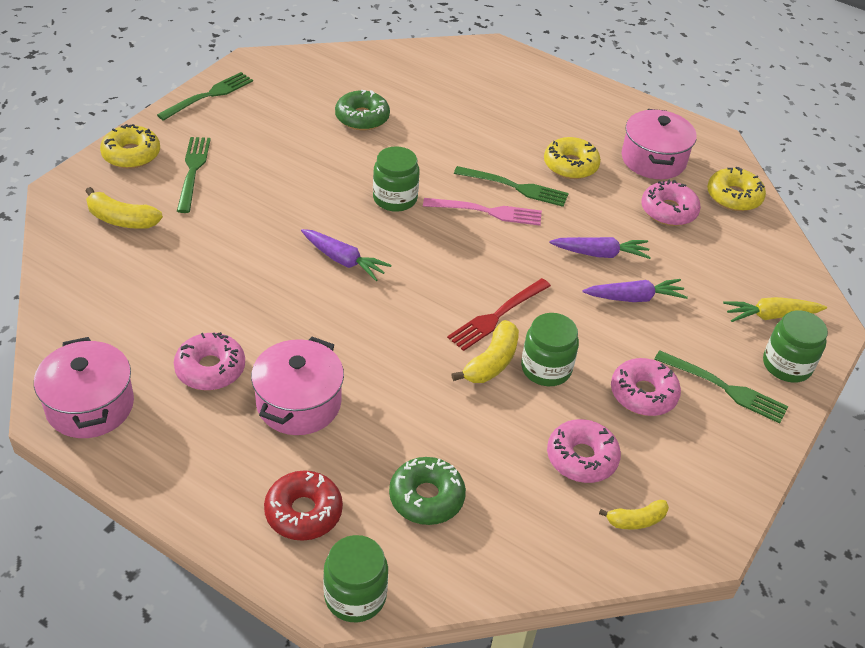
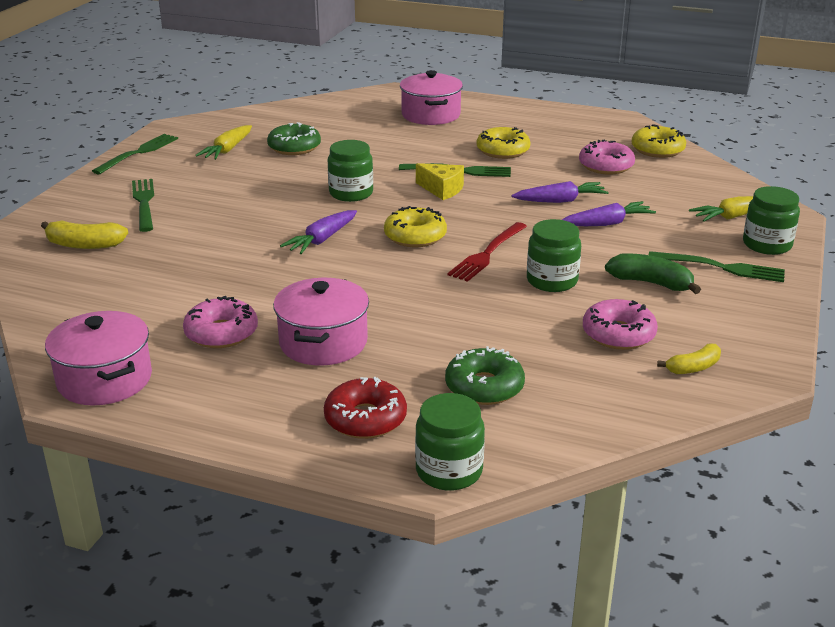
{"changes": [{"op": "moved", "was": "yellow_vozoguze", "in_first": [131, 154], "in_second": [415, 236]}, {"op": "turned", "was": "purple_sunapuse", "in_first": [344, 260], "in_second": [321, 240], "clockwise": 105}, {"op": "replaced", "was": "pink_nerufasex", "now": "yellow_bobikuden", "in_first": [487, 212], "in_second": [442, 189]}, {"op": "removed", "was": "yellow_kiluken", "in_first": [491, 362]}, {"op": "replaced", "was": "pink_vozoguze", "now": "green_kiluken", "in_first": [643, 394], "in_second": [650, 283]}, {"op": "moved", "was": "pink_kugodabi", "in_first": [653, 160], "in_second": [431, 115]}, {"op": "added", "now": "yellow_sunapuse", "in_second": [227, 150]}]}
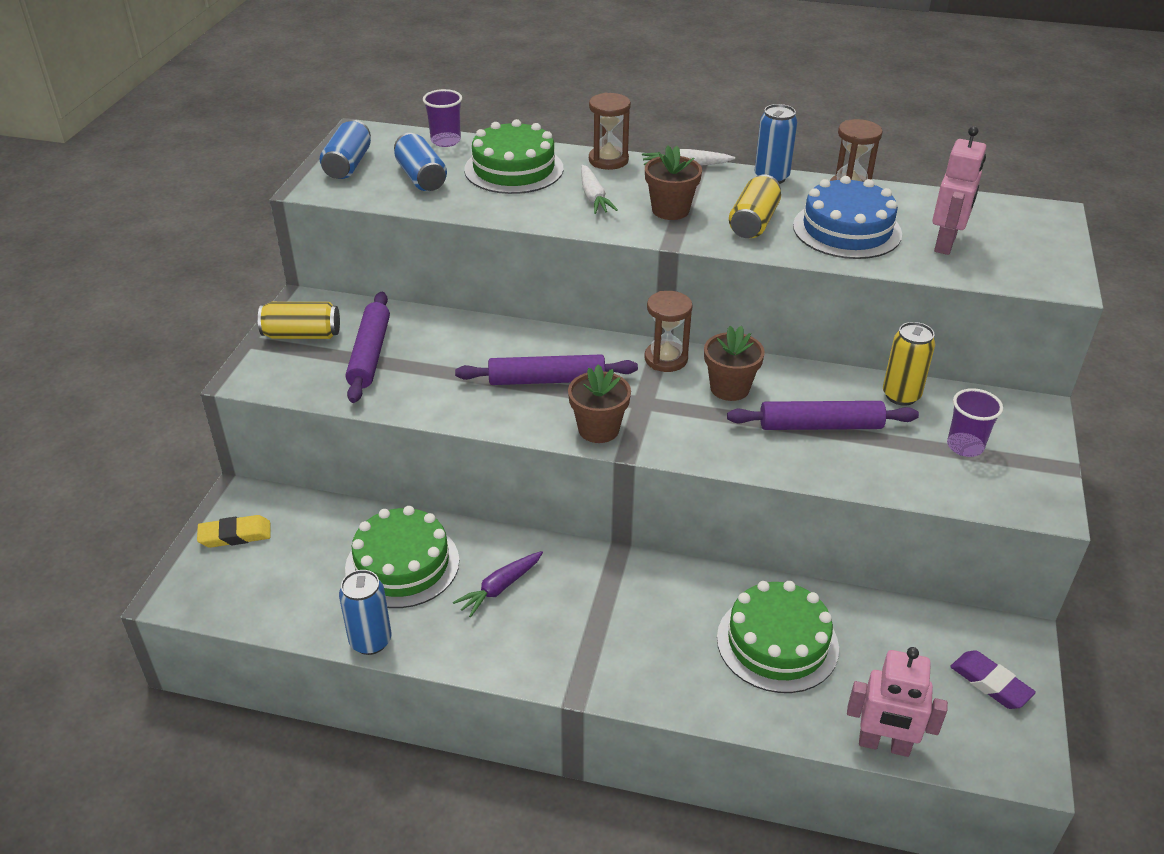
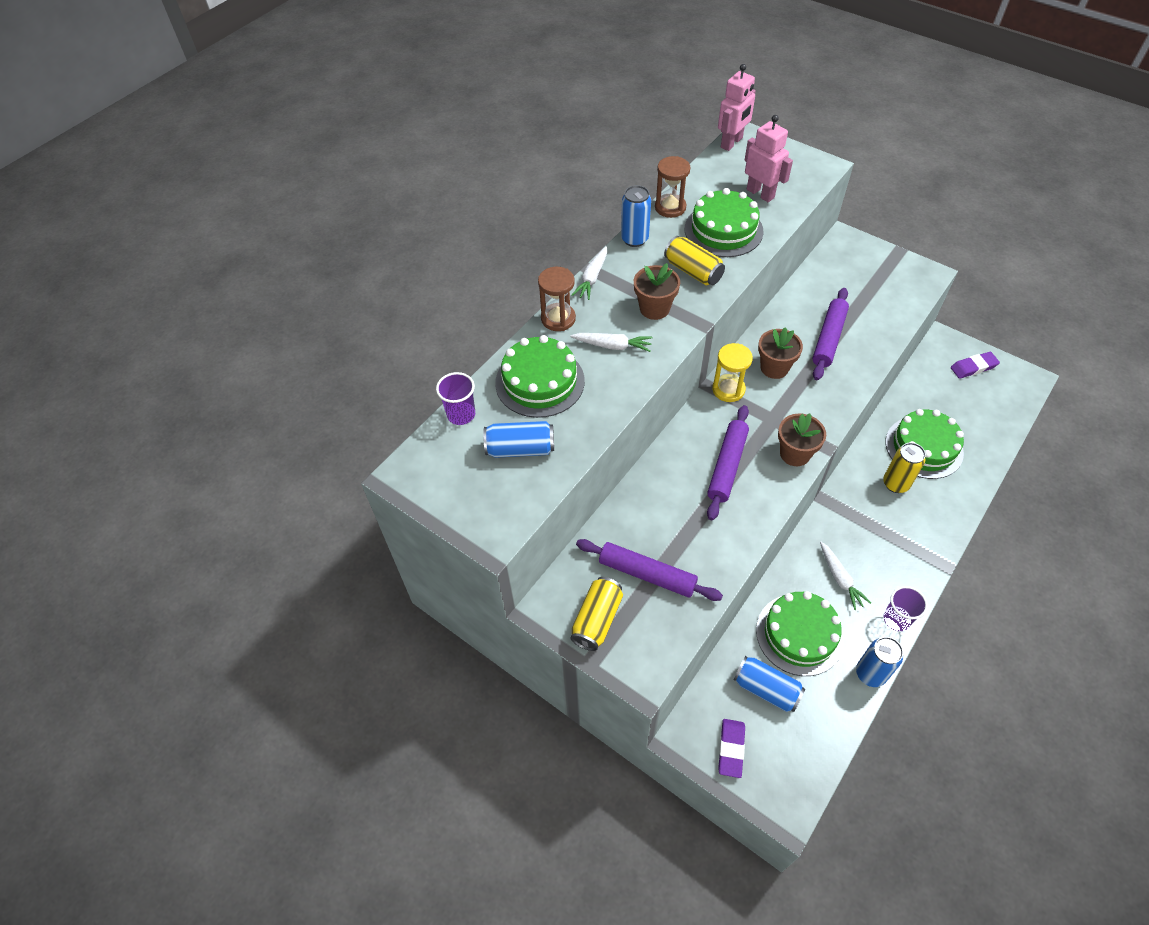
{"changes": [{"op": "recoloured", "was": "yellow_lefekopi", "now": "purple_lefekopi", "in_first": [235, 535], "in_second": [731, 749]}, {"op": "moved", "was": "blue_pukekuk", "in_first": [348, 165], "in_second": [766, 689]}, {"op": "recoloured", "was": "purple_sunapuse", "now": "white_sunapuse", "in_first": [500, 588], "in_second": [840, 579]}, {"op": "recoloured", "was": "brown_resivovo", "now": "yellow_resivovo", "in_first": [666, 359], "in_second": [728, 389]}, {"op": "recoloured", "was": "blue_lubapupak", "now": "green_lubapupak", "in_first": [847, 230], "in_second": [723, 230]}, {"op": "moved", "was": "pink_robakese", "in_first": [884, 745], "in_second": [732, 143]}, {"op": "moved", "was": "yellow_pukekuk", "in_first": [901, 395], "in_second": [895, 484]}, {"op": "moved", "was": "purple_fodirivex", "in_first": [965, 446], "in_second": [896, 619]}]}
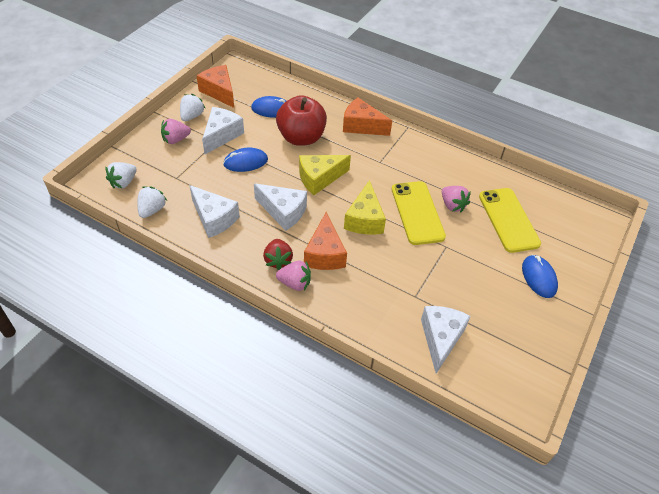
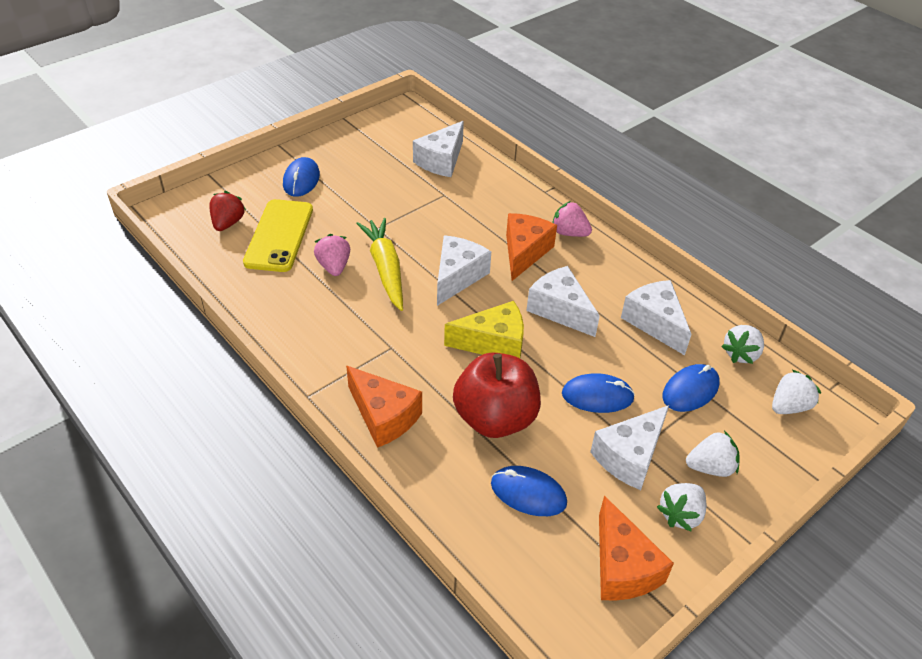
{"changes": [{"op": "recoloured", "was": "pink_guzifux", "now": "white_guzifux", "in_first": [176, 139], "in_second": [710, 467]}, {"op": "moved", "was": "red_guzifux", "in_first": [278, 260], "in_second": [228, 223]}, {"op": "recoloured", "was": "yellow_bobikuden", "now": "white_bobikuden", "in_first": [364, 219], "in_second": [457, 277]}, {"op": "replaced", "was": "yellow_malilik", "now": "yellow_sunapuse", "in_first": [417, 213], "in_second": [385, 269]}, {"op": "added", "now": "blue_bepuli", "in_second": [690, 390]}]}
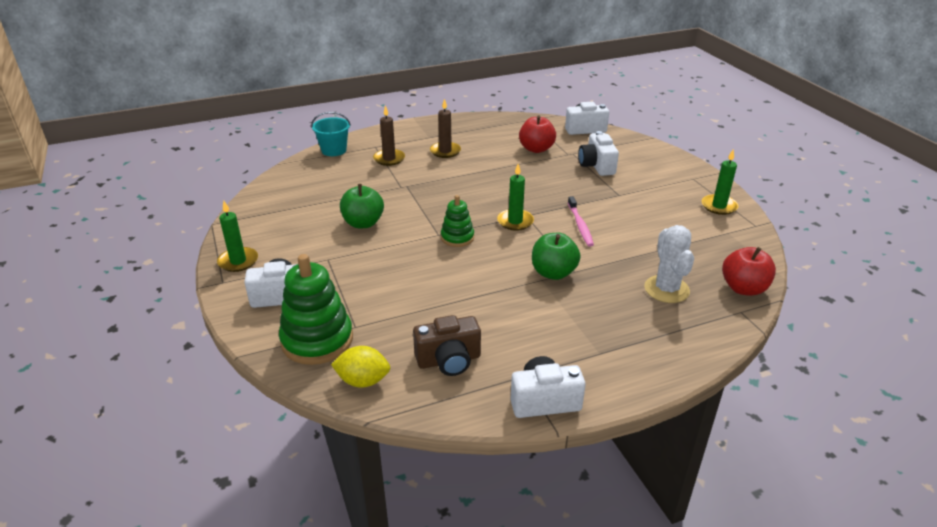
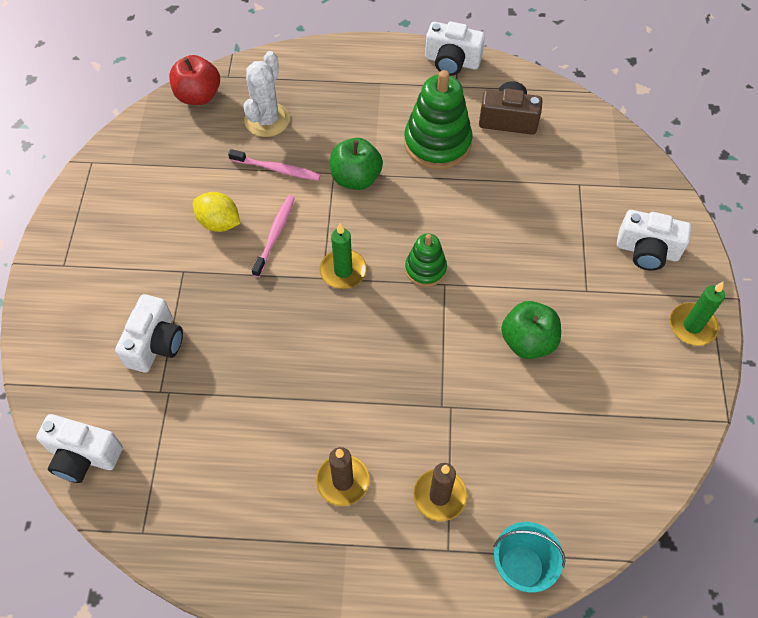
{"changes": [{"op": "moved", "was": "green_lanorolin", "in_first": [317, 340], "in_second": [437, 143]}, {"op": "moved", "was": "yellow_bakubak", "in_first": [363, 381], "in_second": [219, 223]}, {"op": "removed", "was": "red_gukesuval", "in_first": [536, 149]}, {"op": "removed", "was": "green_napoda", "in_first": [719, 206]}, {"op": "added", "now": "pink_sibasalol", "in_second": [276, 169]}]}
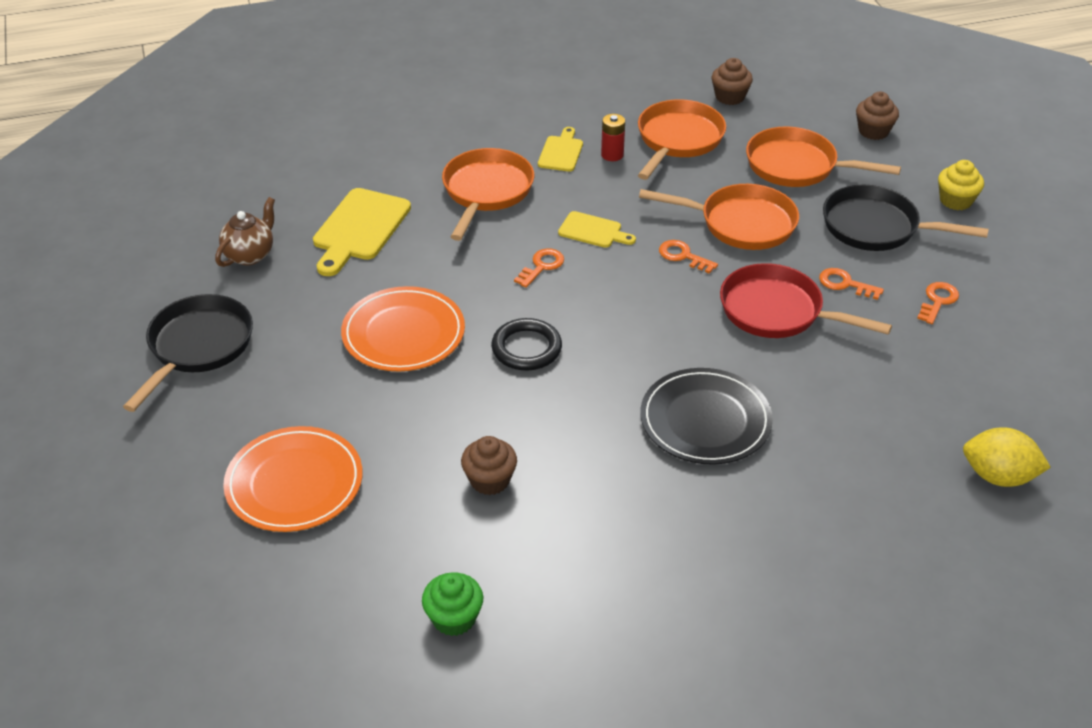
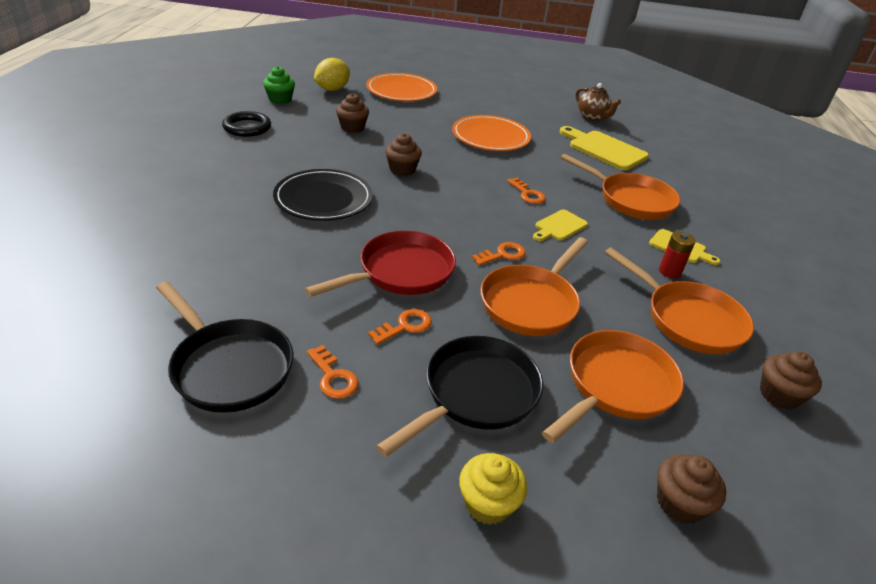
{"changes": [{"op": "moved", "was": "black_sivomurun", "in_first": [198, 347], "in_second": [229, 367]}, {"op": "moved", "was": "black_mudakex", "in_first": [526, 348], "in_second": [247, 127]}, {"op": "moved", "was": "yellow_bakubak", "in_first": [998, 476], "in_second": [332, 89]}, {"op": "added", "now": "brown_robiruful", "in_second": [402, 169]}]}
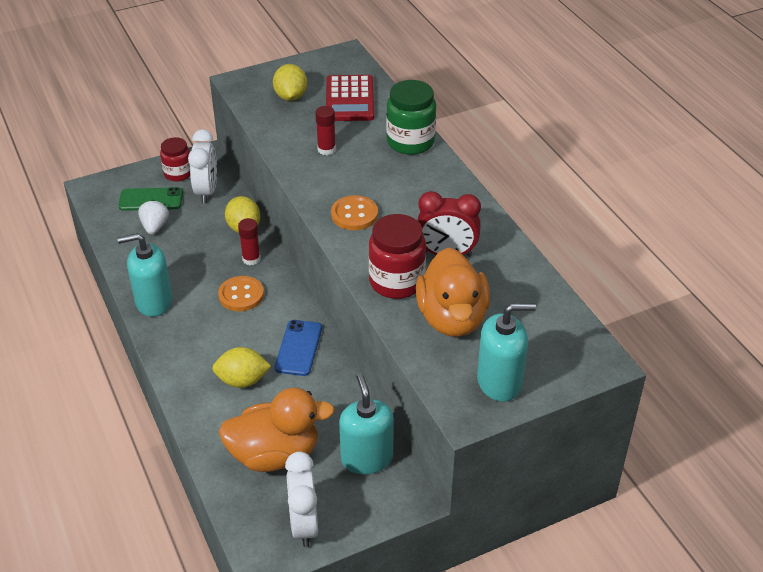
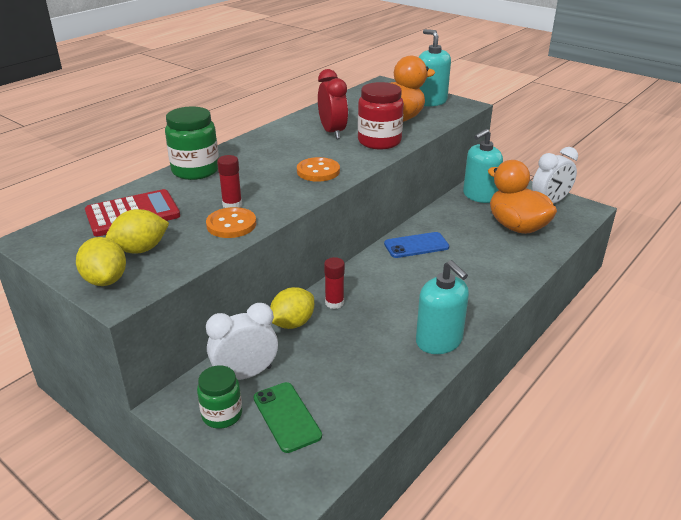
{"changes": [{"op": "removed", "was": "white_guzifux", "in_first": [155, 227]}, {"op": "recoloured", "was": "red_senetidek", "now": "green_senetidek", "in_first": [178, 173], "in_second": [222, 414]}, {"op": "moved", "was": "yellow_bakubak", "in_first": [242, 380], "in_second": [105, 280]}, {"op": "moved", "was": "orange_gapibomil", "in_first": [241, 295], "in_second": [231, 224]}]}
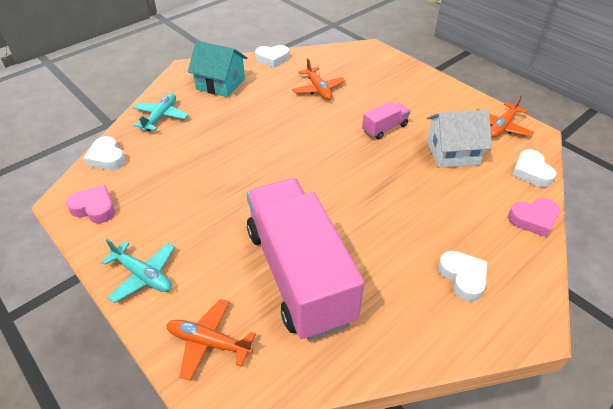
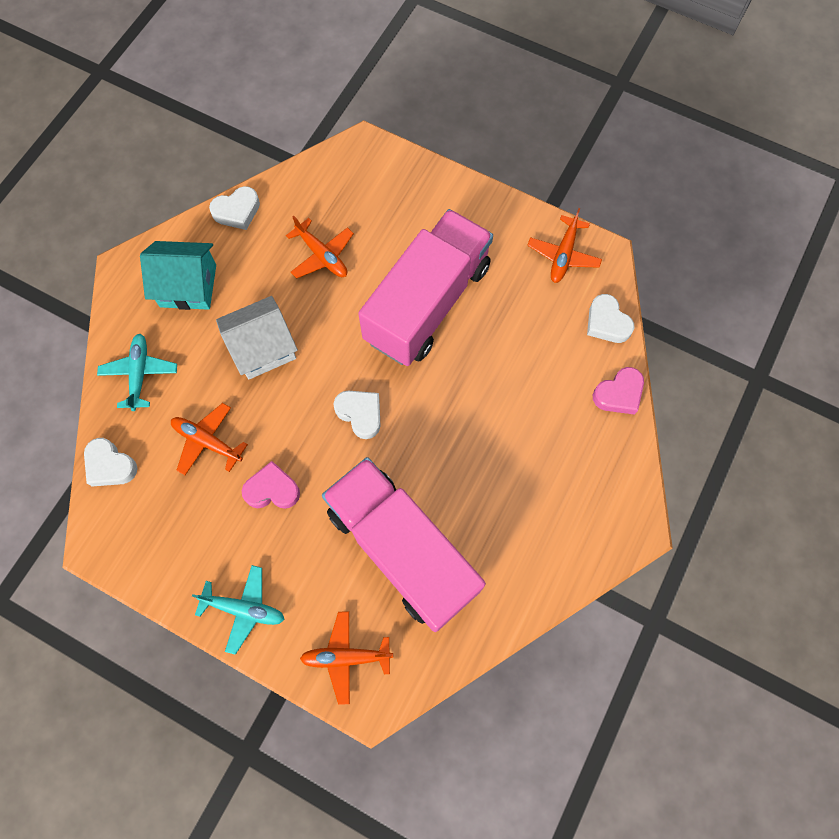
{"changes": [{"op": "moved", "was": "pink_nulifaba", "in_first": [94, 208], "in_second": [272, 490]}, {"op": "resized", "was": "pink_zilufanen", "in_first": [385, 128], "in_second": [427, 303], "ratio": 2.46}, {"op": "moved", "was": "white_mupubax", "in_first": [452, 152], "in_second": [263, 347]}, {"op": "moved", "was": "white_nulifaba", "in_first": [462, 277], "in_second": [360, 414]}, {"op": "added", "now": "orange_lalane", "in_second": [207, 441]}]}
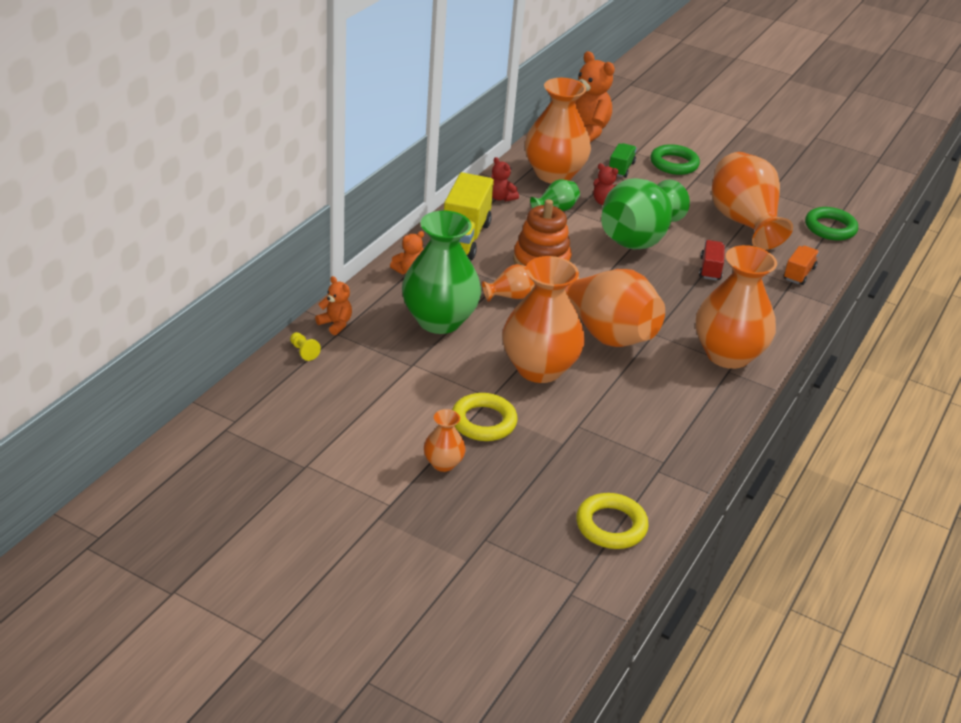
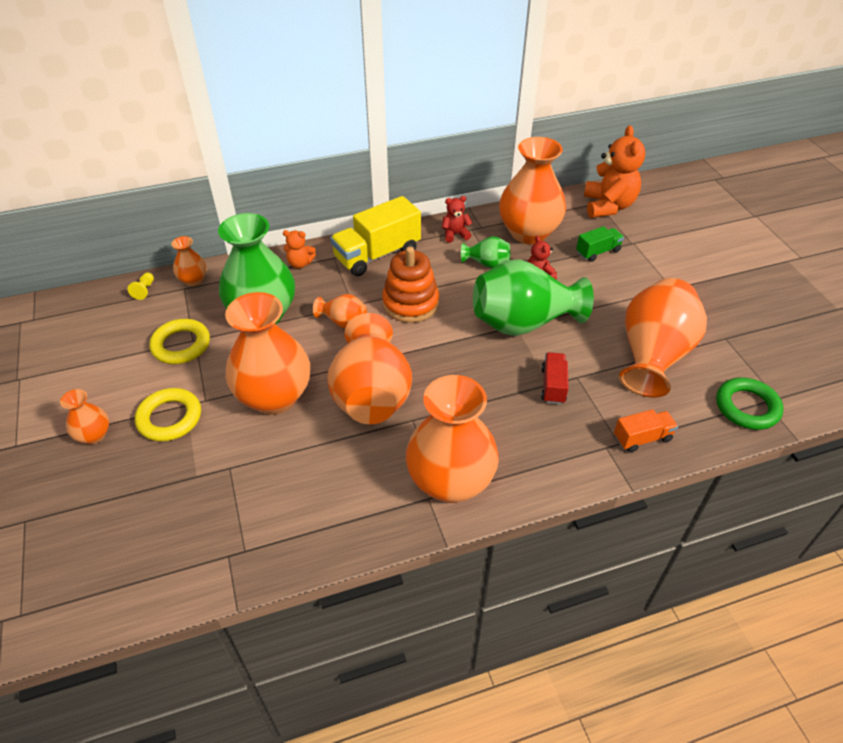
{"changes": [{"op": "replaced", "was": "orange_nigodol", "now": "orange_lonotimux", "in_first": [335, 324], "in_second": [193, 280]}, {"op": "turned", "was": "red_nigodol", "in_first": [501, 198], "in_second": [455, 234], "clockwise": 75}, {"op": "moved", "was": "yellow_mudakex", "in_first": [611, 526], "in_second": [181, 345]}, {"op": "removed", "was": "green_mudakex", "in_first": [674, 164]}, {"op": "turned", "was": "red_zilufanen", "in_first": [710, 269], "in_second": [553, 386], "clockwise": -45}]}
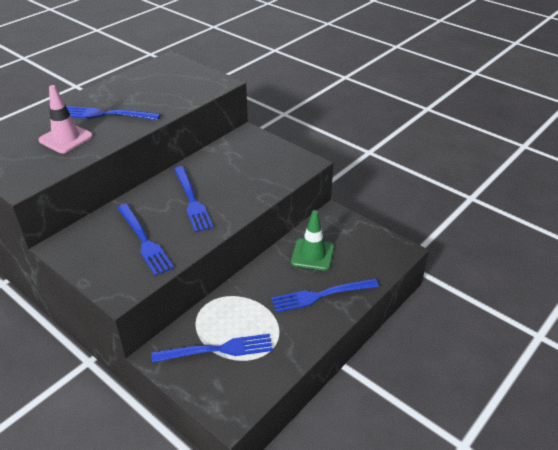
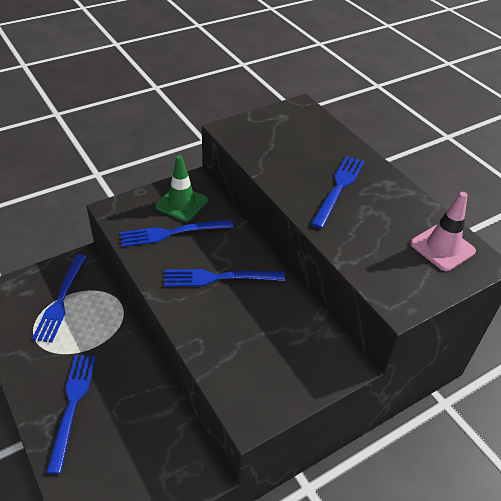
{"changes": [{"op": "moved", "was": "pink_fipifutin", "in_first": [66, 138], "in_second": [442, 247]}, {"op": "moved", "was": "green_fipifutin", "in_first": [312, 254], "in_second": [181, 203]}]}
